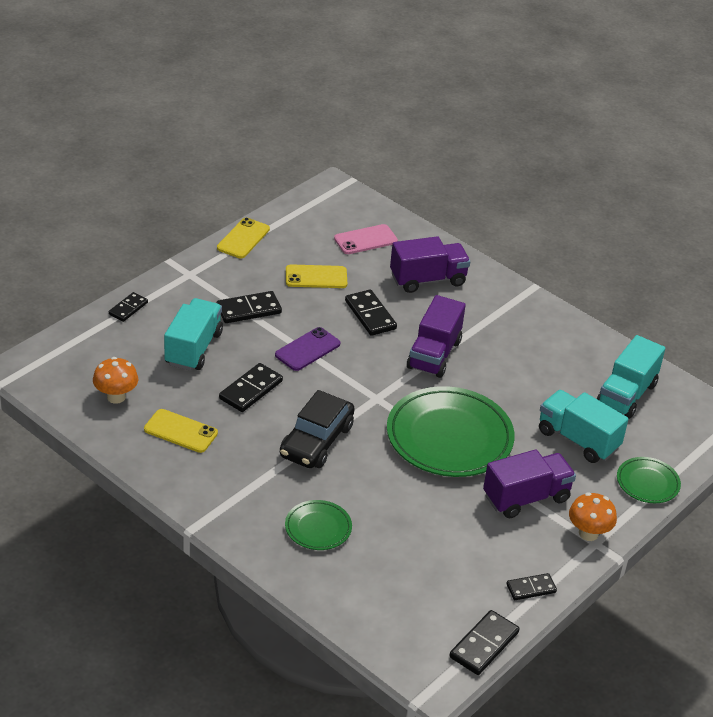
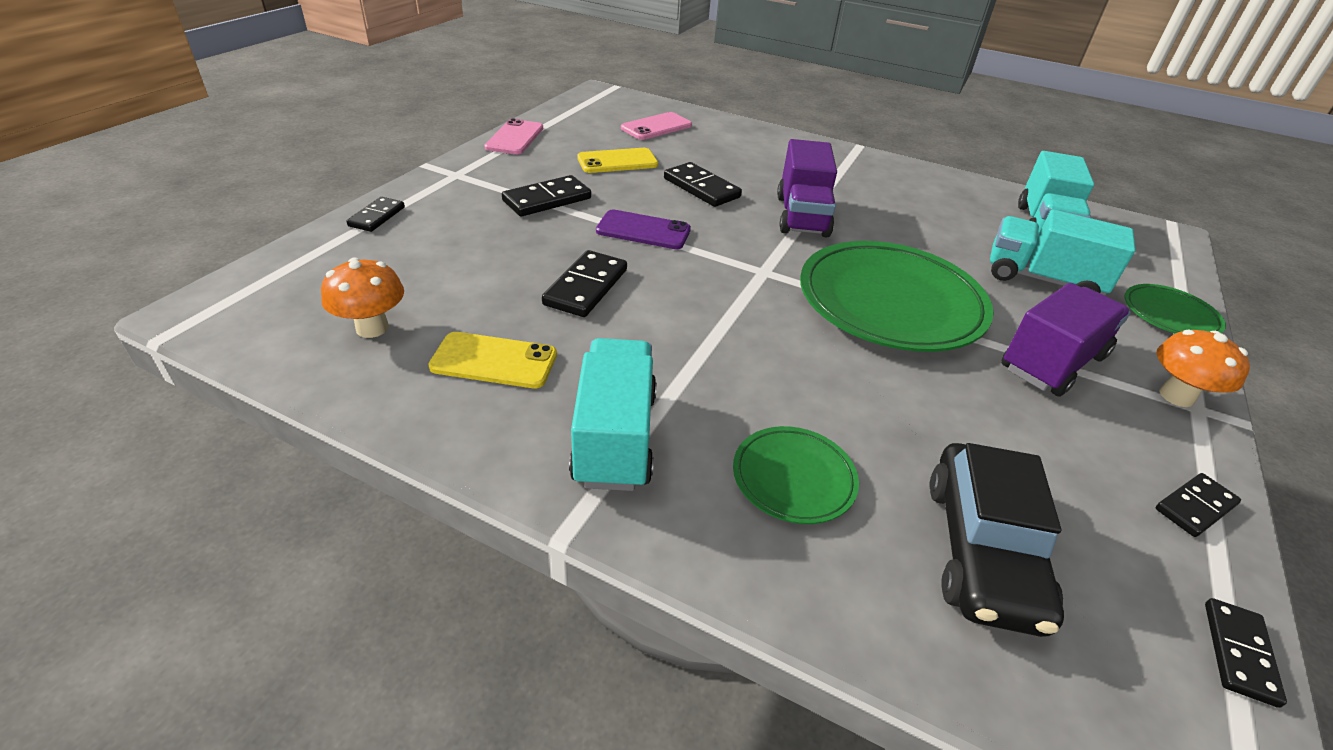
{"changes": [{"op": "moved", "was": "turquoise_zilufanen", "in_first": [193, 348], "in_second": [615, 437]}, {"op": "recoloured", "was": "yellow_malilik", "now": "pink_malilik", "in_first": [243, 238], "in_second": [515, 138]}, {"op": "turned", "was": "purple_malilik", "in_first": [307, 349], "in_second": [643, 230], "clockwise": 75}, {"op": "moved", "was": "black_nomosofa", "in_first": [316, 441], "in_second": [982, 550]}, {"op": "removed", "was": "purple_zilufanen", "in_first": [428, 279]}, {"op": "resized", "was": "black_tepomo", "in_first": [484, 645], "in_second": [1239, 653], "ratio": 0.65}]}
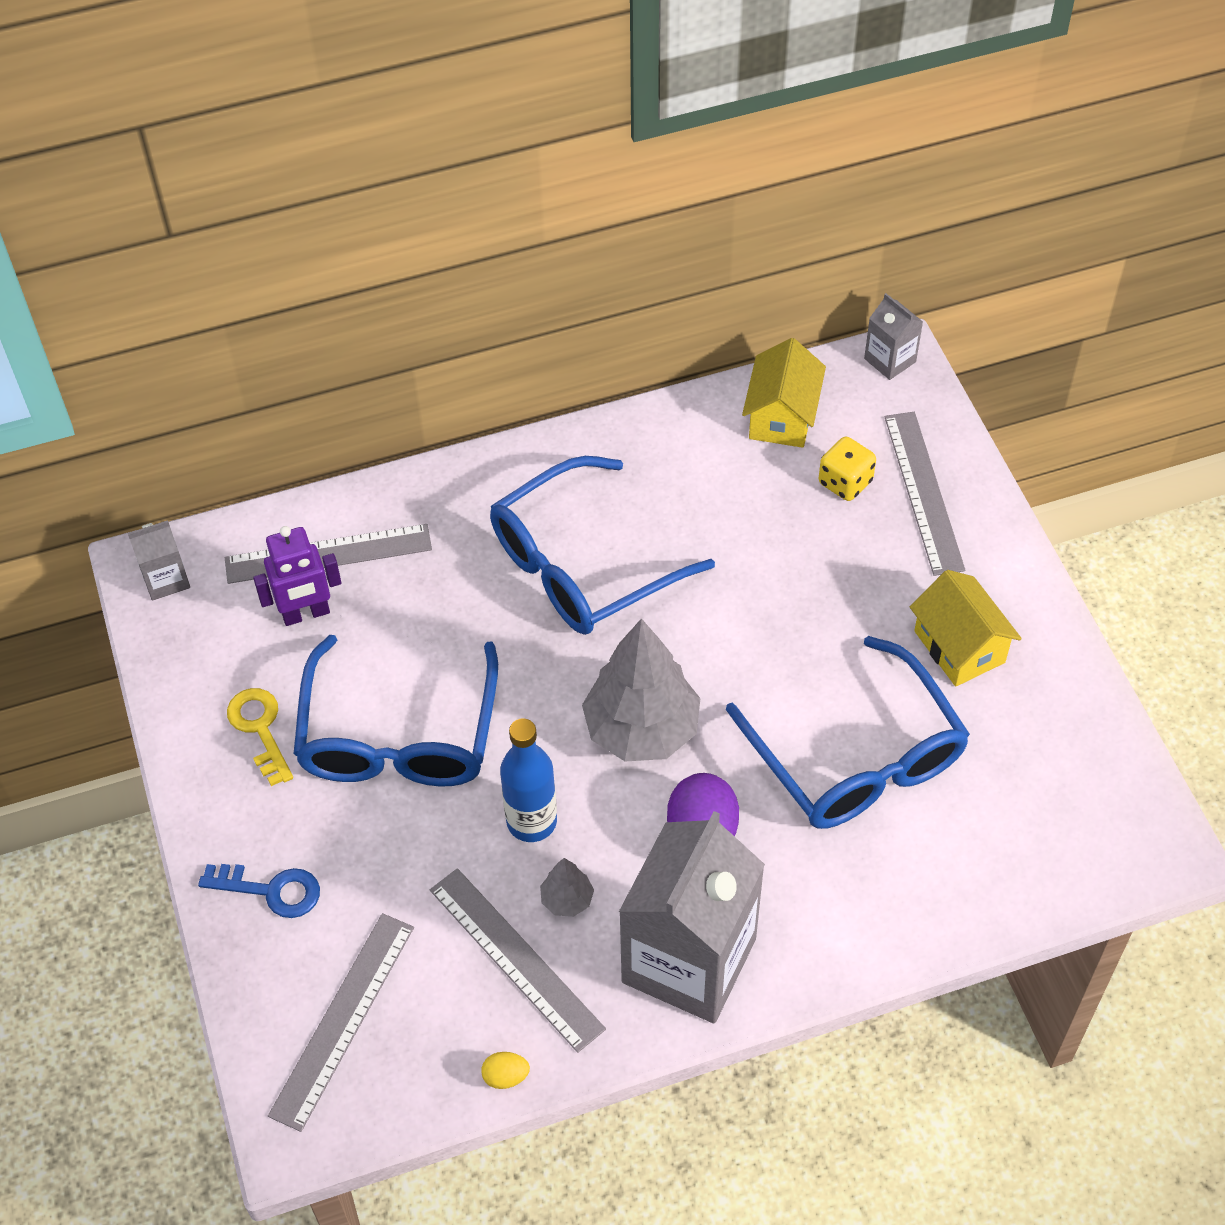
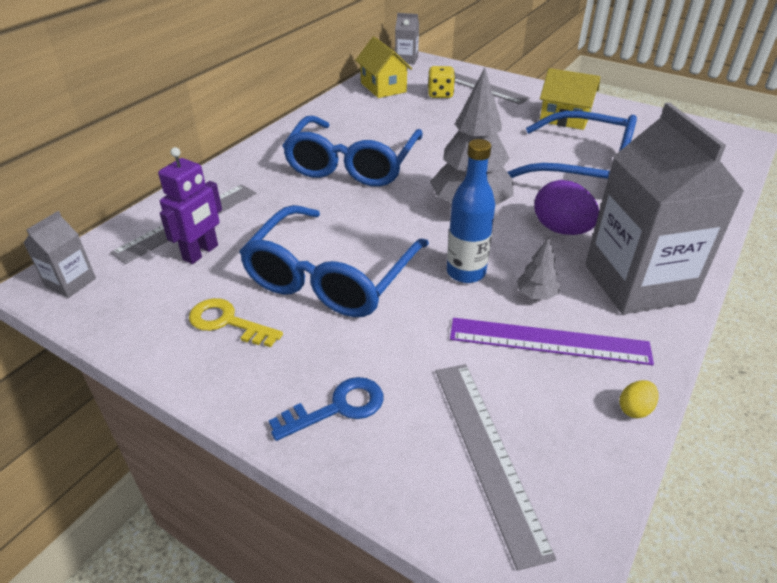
{"changes": [{"op": "turned", "was": "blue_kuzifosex", "in_first": [399, 734], "in_second": [331, 276], "clockwise": 60}, {"op": "recoloured", "was": "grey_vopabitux", "now": "purple_vopabitux", "in_first": [516, 958], "in_second": [549, 341]}]}
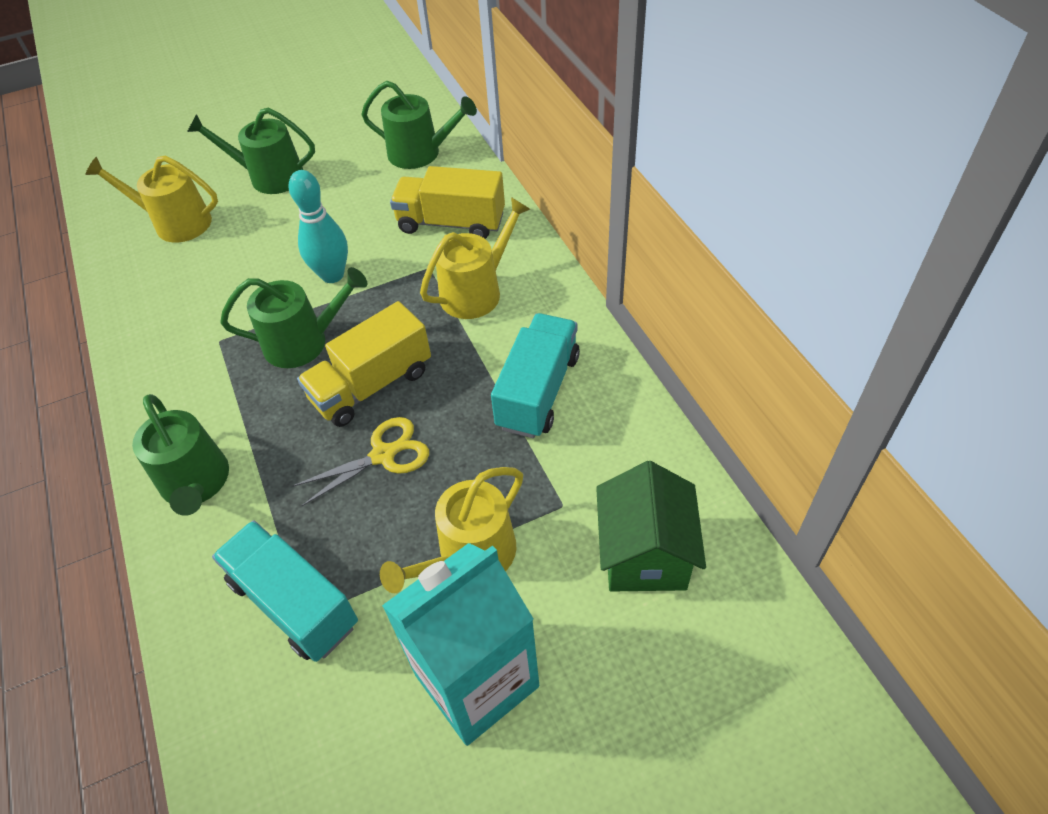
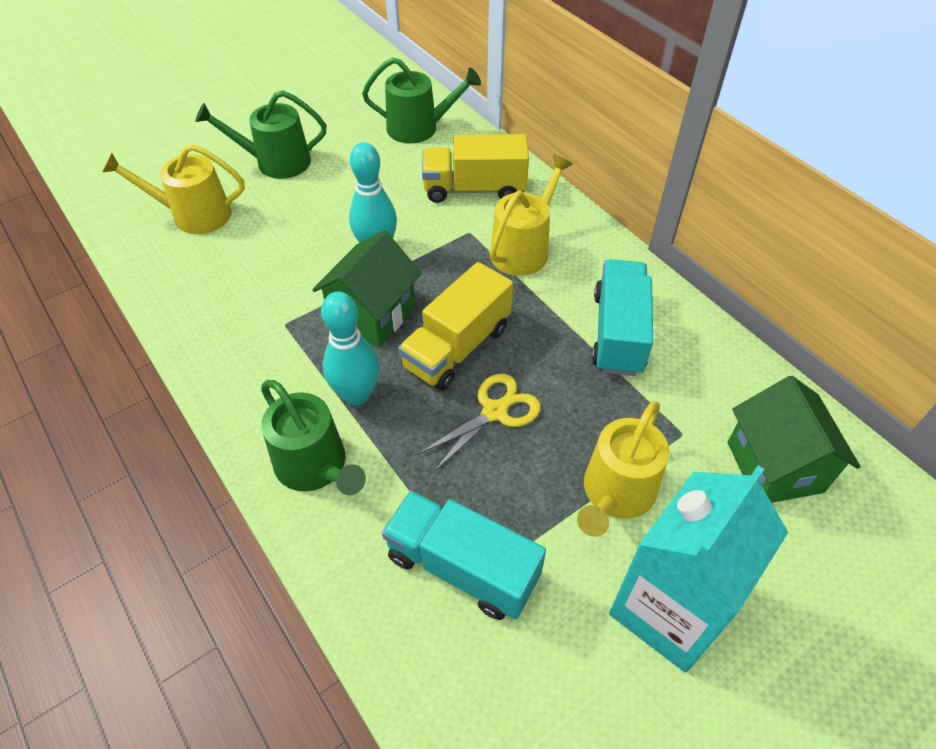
{"changes": [{"op": "replaced", "was": "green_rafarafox", "now": "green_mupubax", "in_first": [303, 342], "in_second": [372, 315]}, {"op": "added", "now": "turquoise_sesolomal", "in_second": [357, 394]}]}
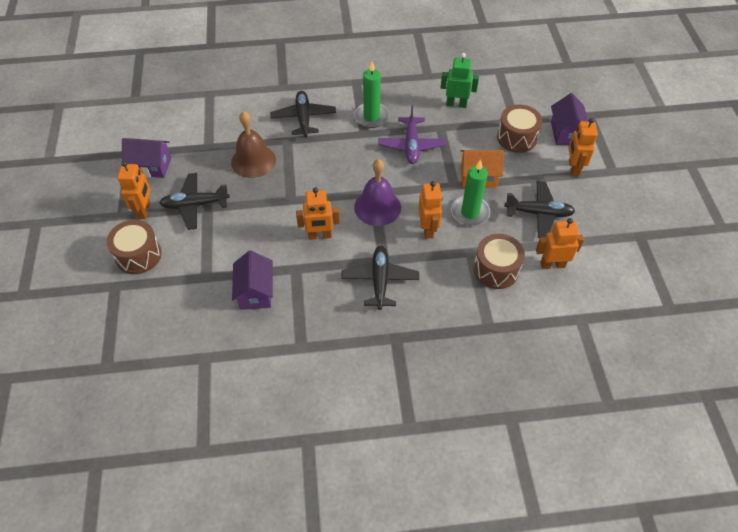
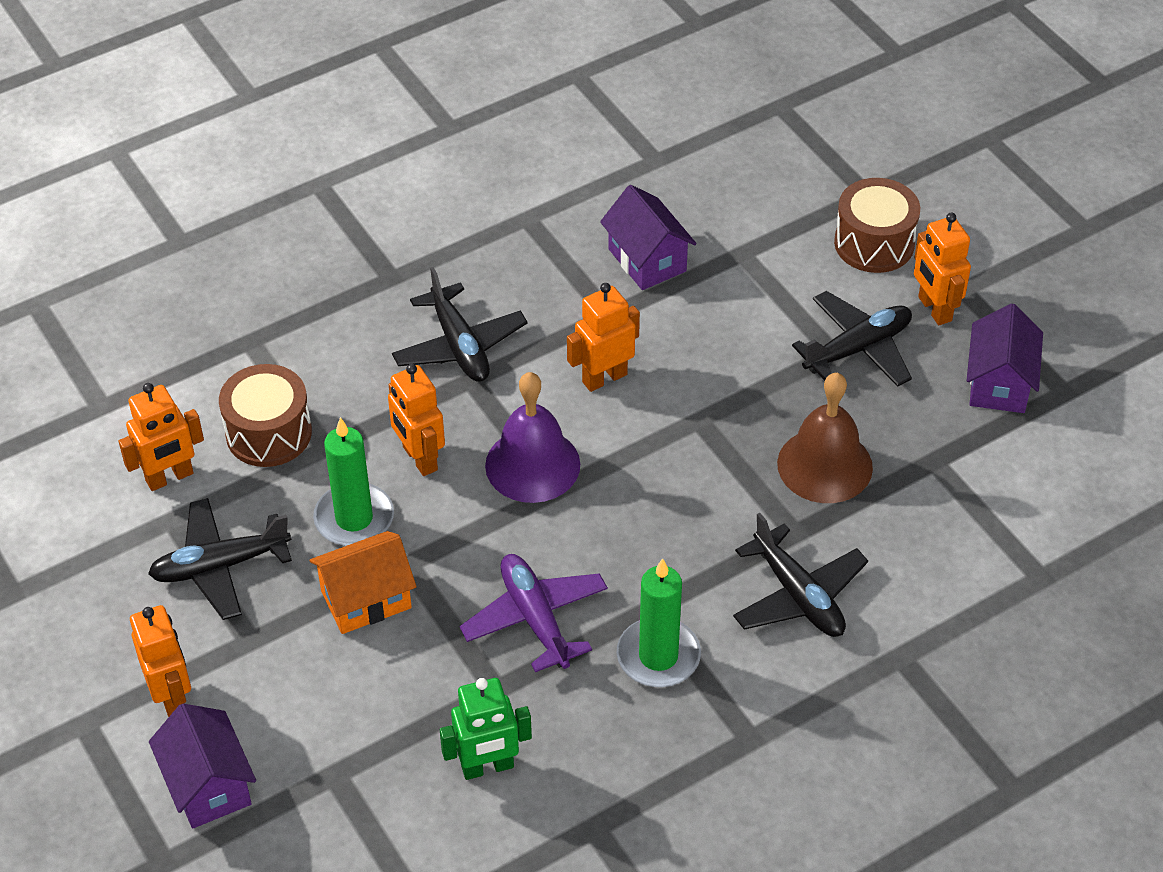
{"changes": [{"op": "turned", "was": "purple_mupubax", "in_first": [151, 166], "in_second": [999, 383], "clockwise": -60}, {"op": "removed", "was": "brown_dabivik", "in_first": [516, 138]}]}
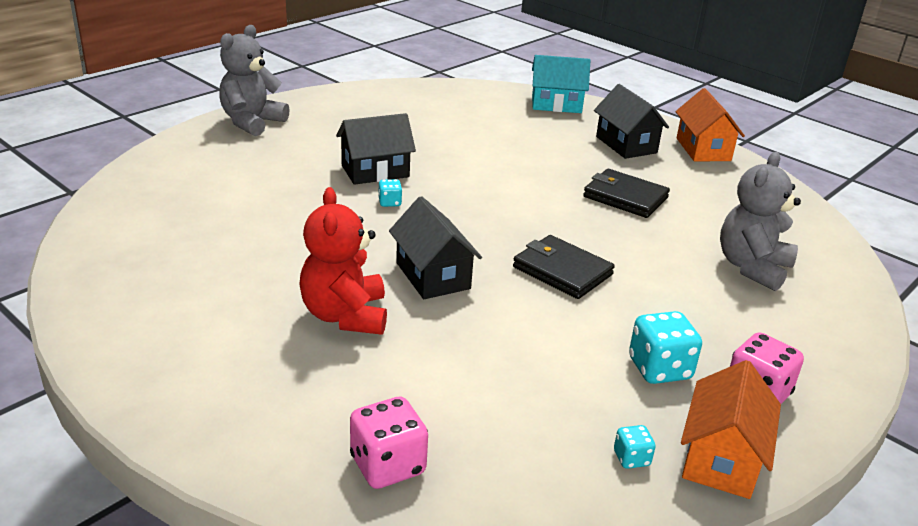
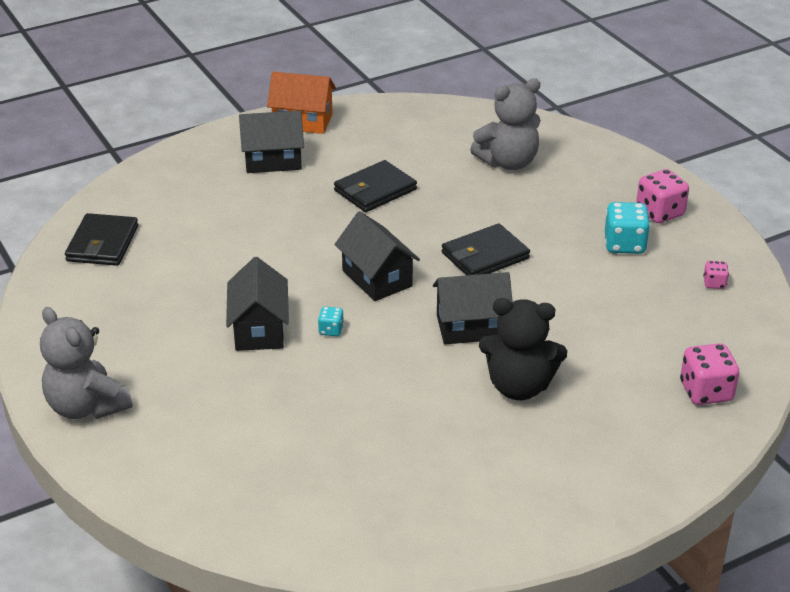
{"changes": [{"op": "recoloured", "was": "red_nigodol", "now": "black_nigodol", "in_first": [345, 316], "in_second": [519, 387]}, {"op": "removed", "was": "turquoise_mupubax", "in_first": [556, 104]}, {"op": "recoloured", "was": "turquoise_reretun", "now": "pink_reretun", "in_first": [631, 458], "in_second": [714, 283]}, {"op": "removed", "was": "orange_mupubax", "in_first": [721, 458]}, {"op": "turned", "was": "grey_nigodol", "in_first": [752, 267], "in_second": [508, 162], "clockwise": -75}, {"op": "added", "now": "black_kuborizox", "in_second": [102, 244]}, {"op": "added", "now": "black_mupubax", "in_second": [377, 278]}]}
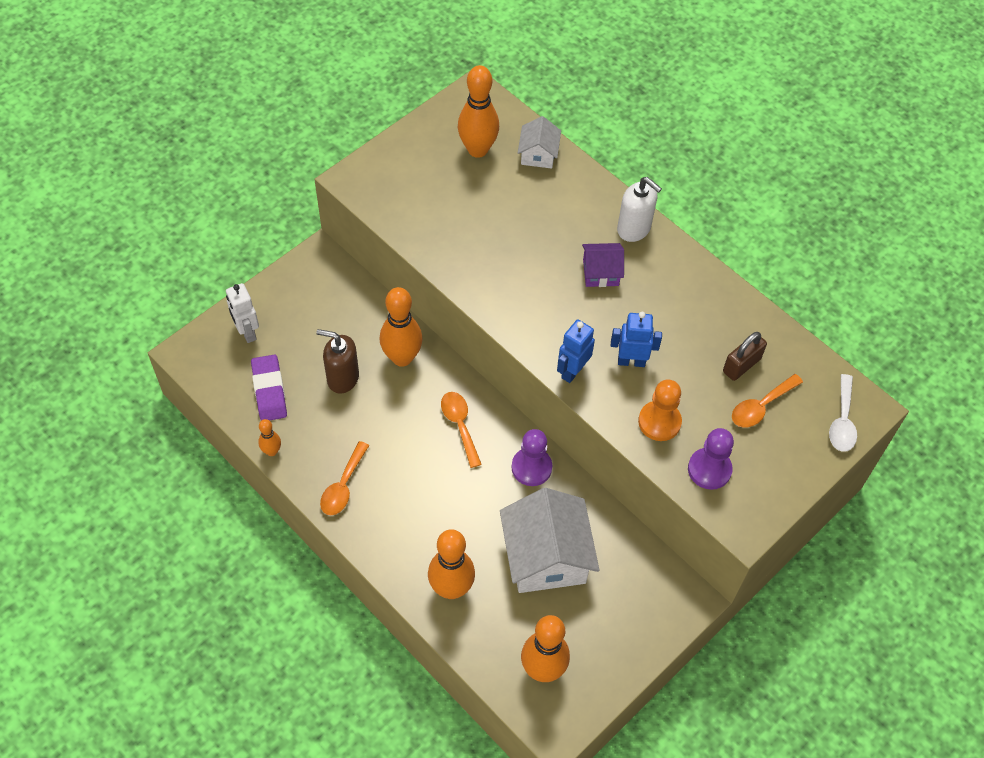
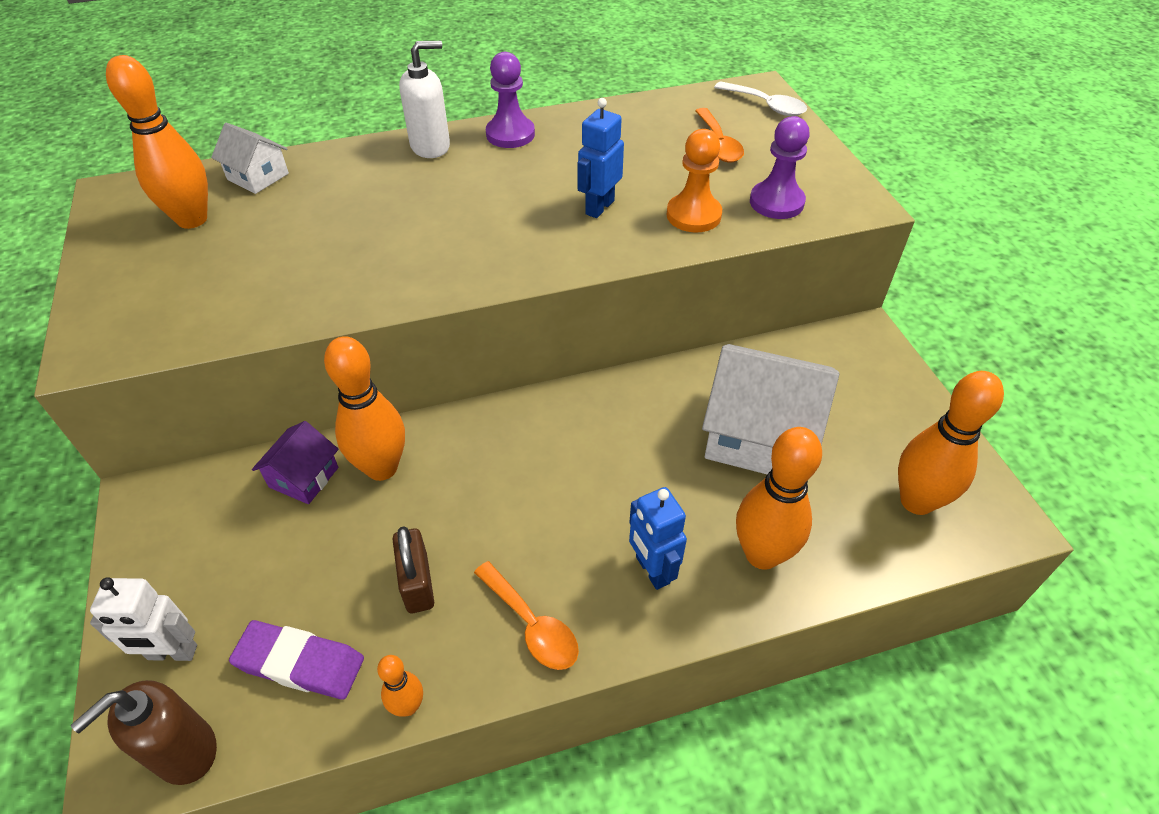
{"changes": [{"op": "moved", "was": "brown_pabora", "in_first": [342, 378], "in_second": [185, 751]}, {"op": "removed", "was": "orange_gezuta", "in_first": [460, 425]}, {"op": "moved", "was": "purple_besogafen", "in_first": [531, 467], "in_second": [510, 134]}, {"op": "moved", "was": "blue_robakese", "in_first": [572, 371], "in_second": [652, 570]}, {"op": "moved", "was": "purple_mupubax", "in_first": [600, 272], "in_second": [304, 477]}, {"op": "moved", "was": "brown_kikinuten", "in_first": [741, 365], "in_second": [417, 583]}]}
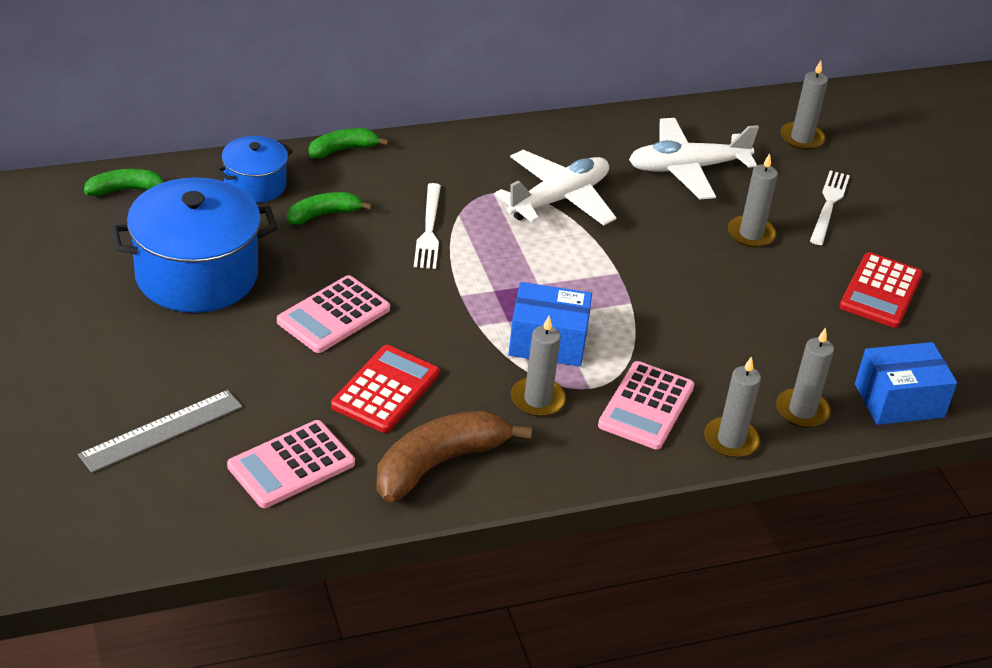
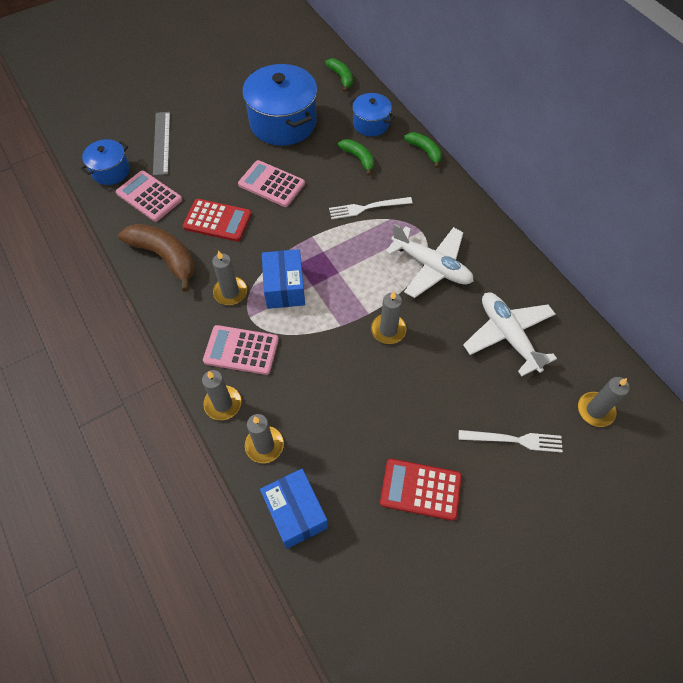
{"changes": [{"op": "turned", "was": "grey_vopabitux", "in_first": [161, 431], "in_second": [161, 143], "clockwise": 45}, {"op": "moved", "was": "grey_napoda", "in_first": [751, 234], "in_second": [388, 330]}, {"op": "added", "now": "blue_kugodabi", "in_second": [111, 171]}]}
